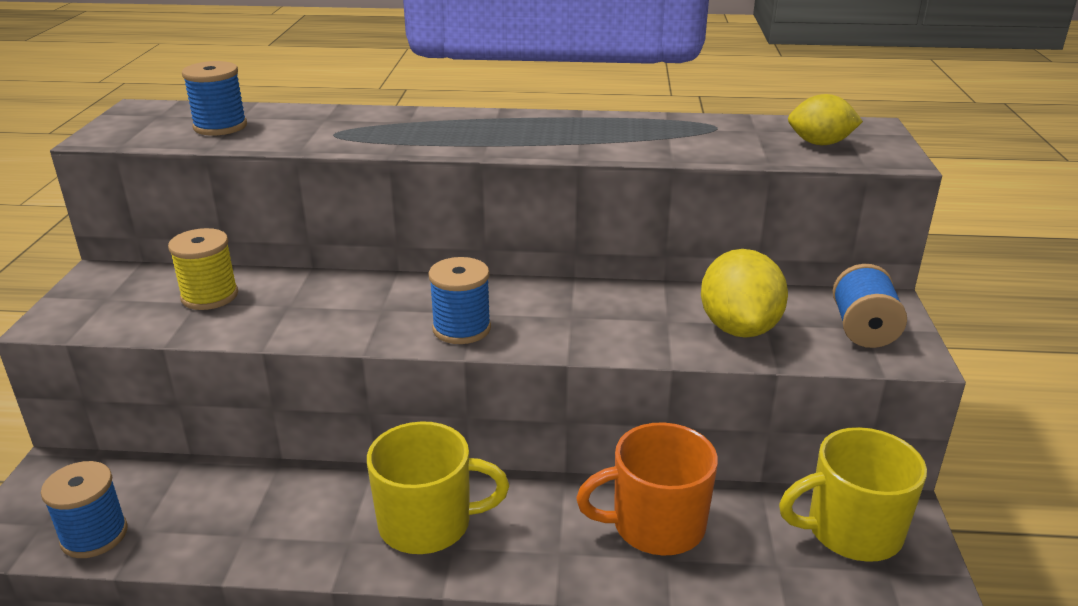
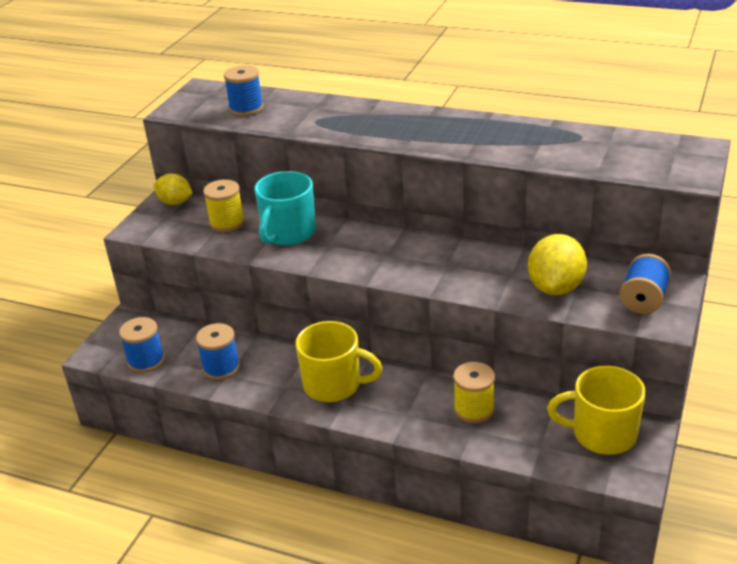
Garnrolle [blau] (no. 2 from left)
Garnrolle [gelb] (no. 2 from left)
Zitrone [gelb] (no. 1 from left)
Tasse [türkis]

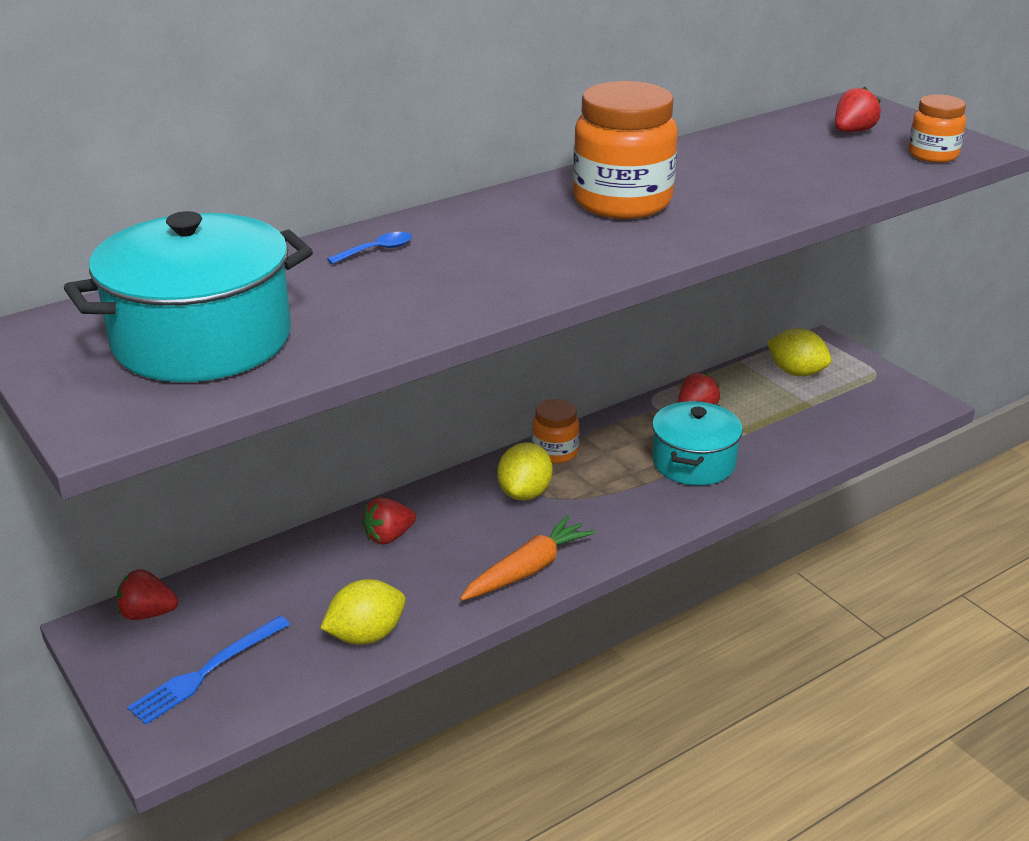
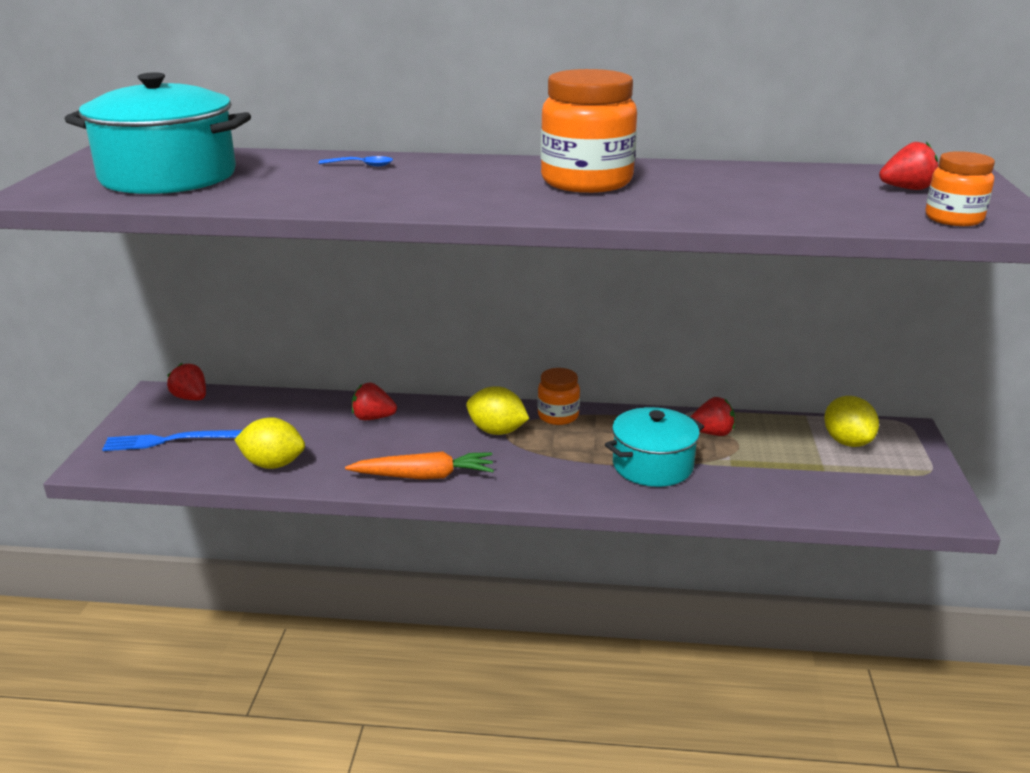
Zitrone [gelb] (no. 2 from left)

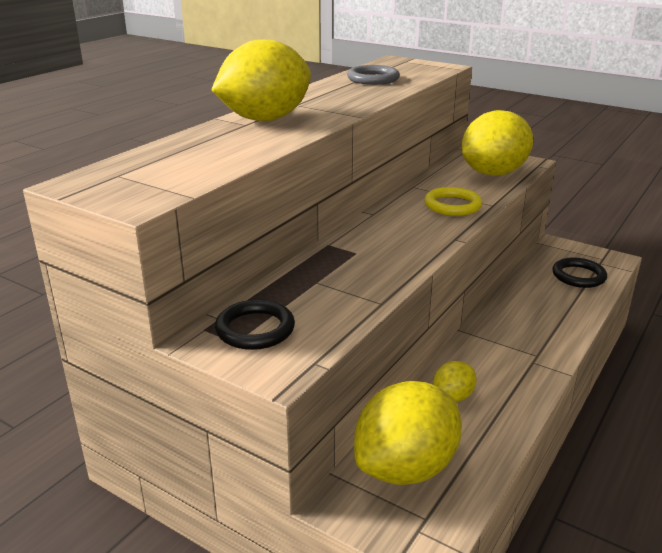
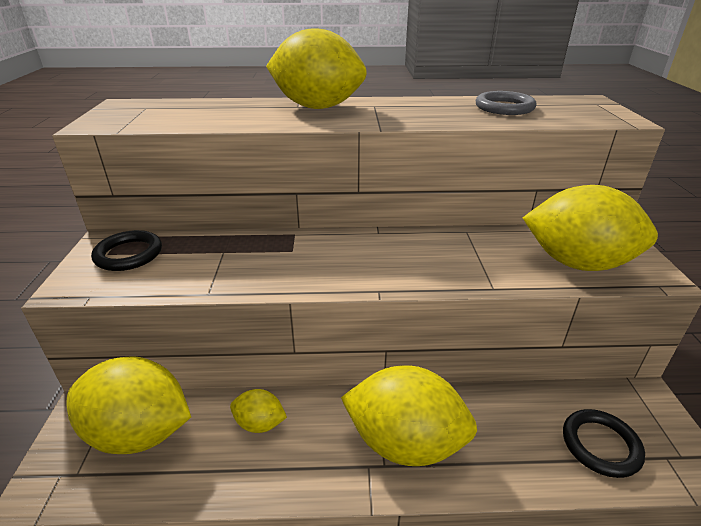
Ring [gelb]
Zitrone [gelb] (no. 4 from left)

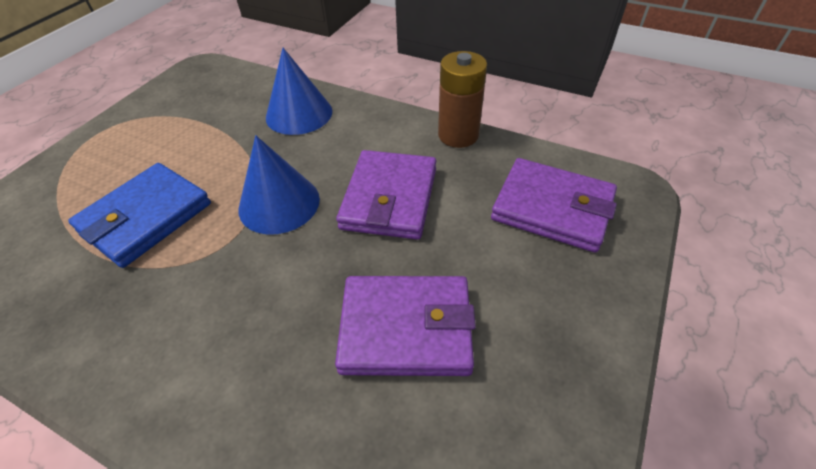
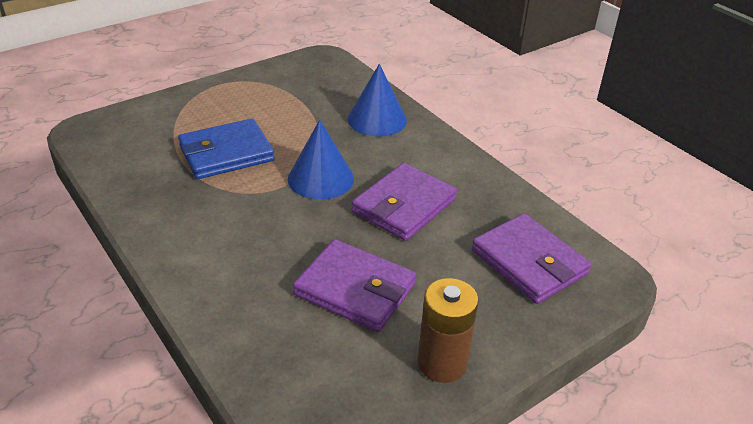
Batterie [braun]

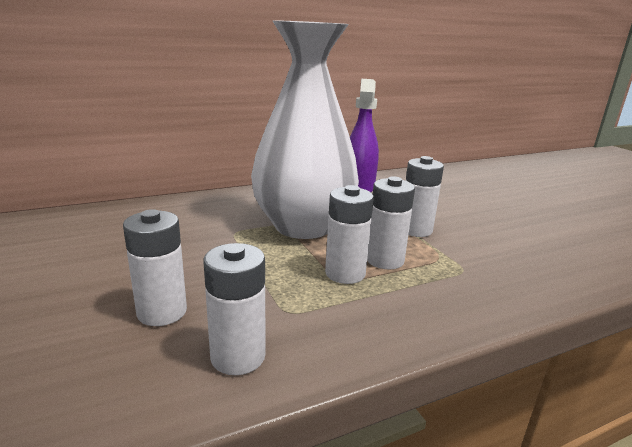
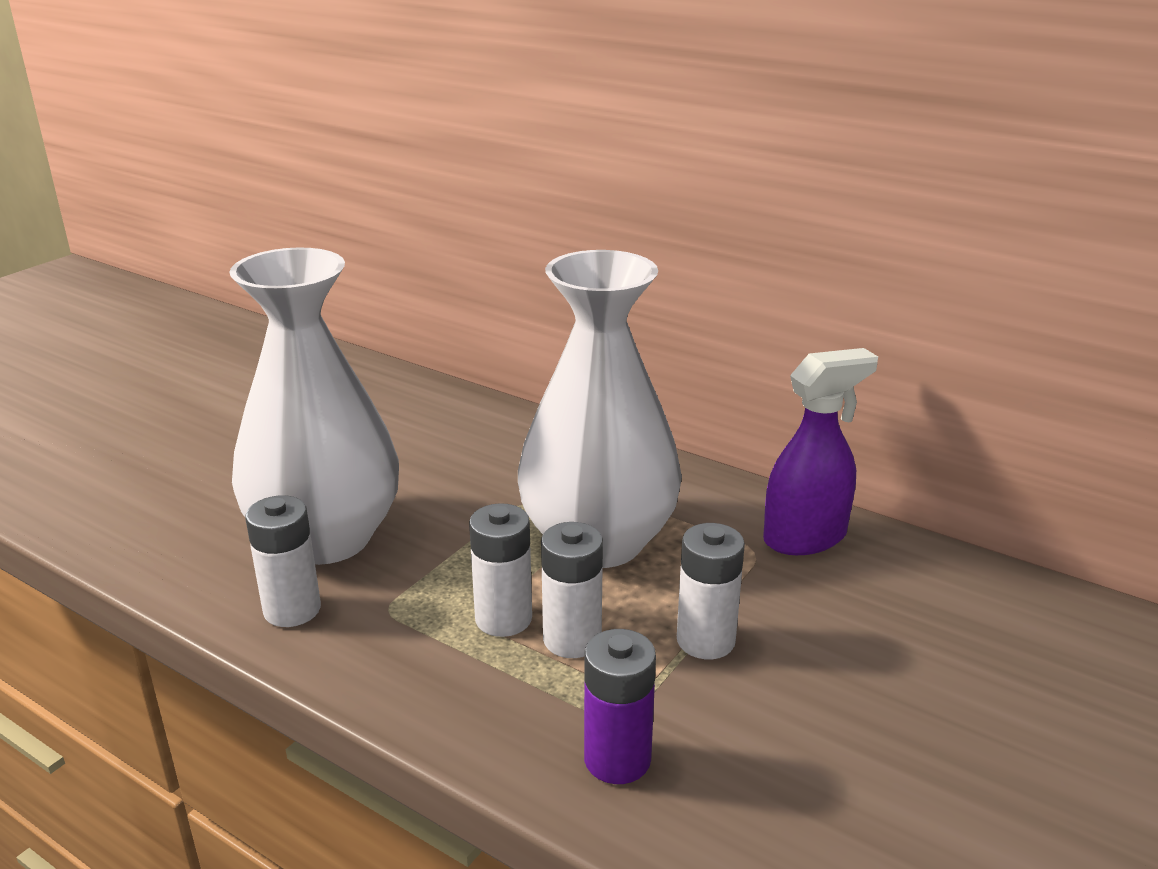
Vase [weiß] (no. 1 from left)
Batterie [lila]

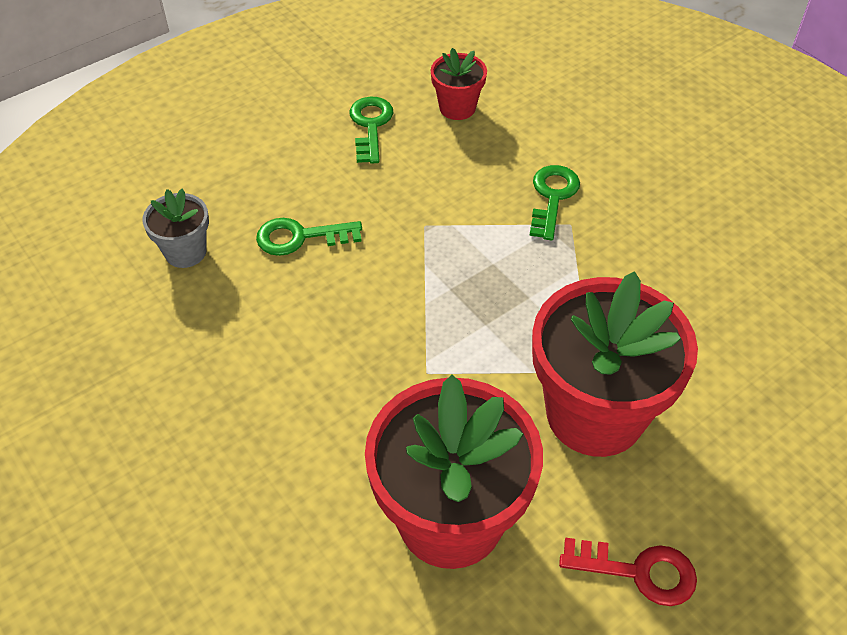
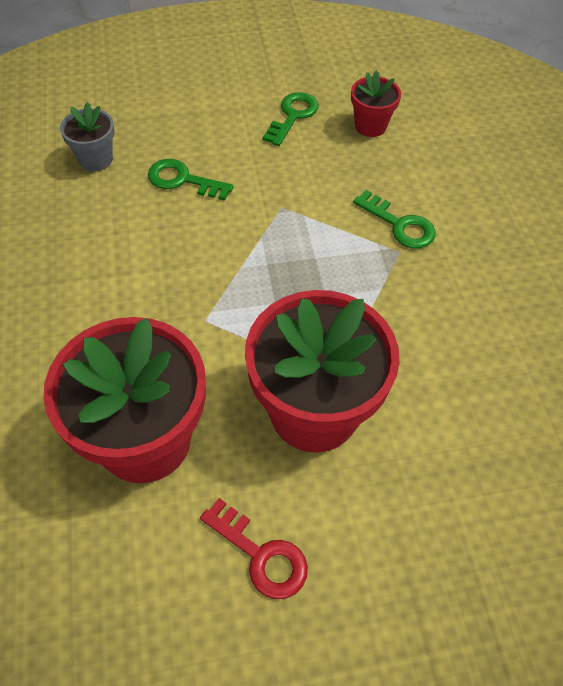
Schlüssel [grün] (no. 3 from left)

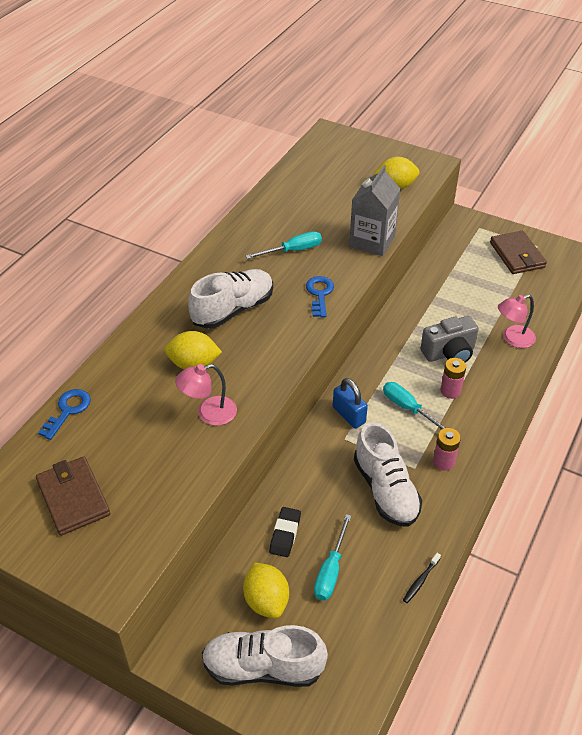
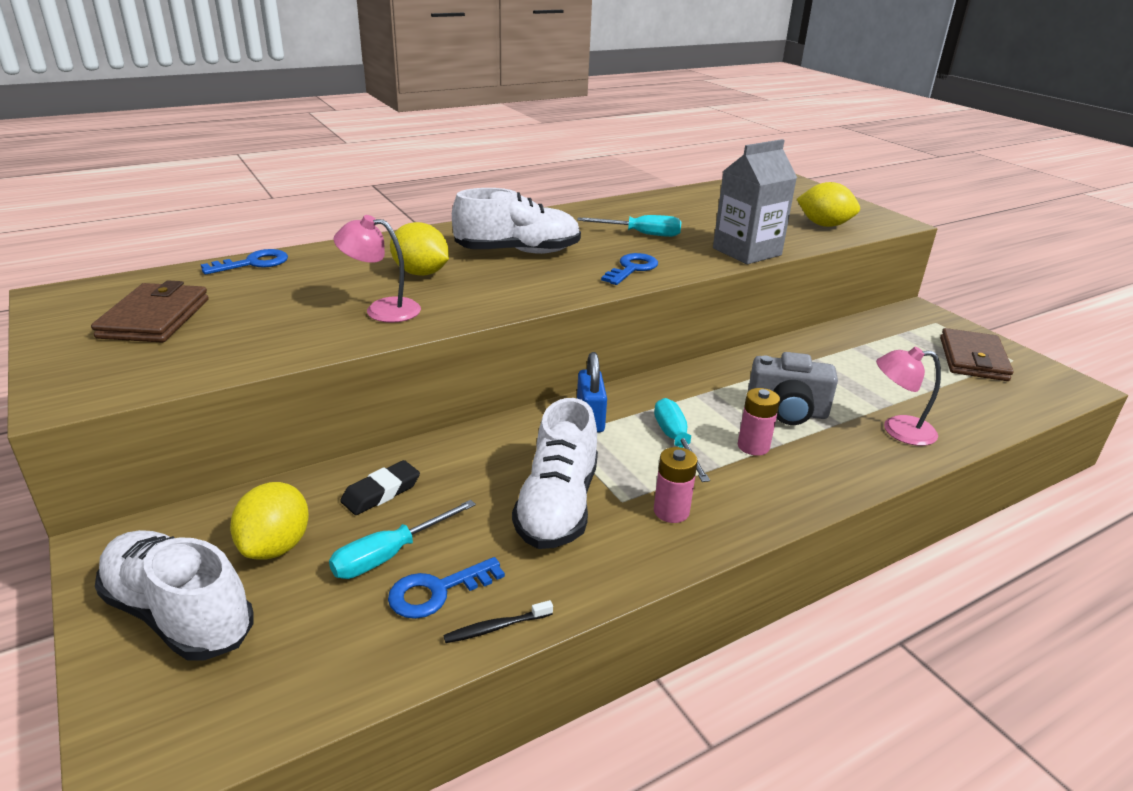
Schlüssel [blau] (no. 2 from left)

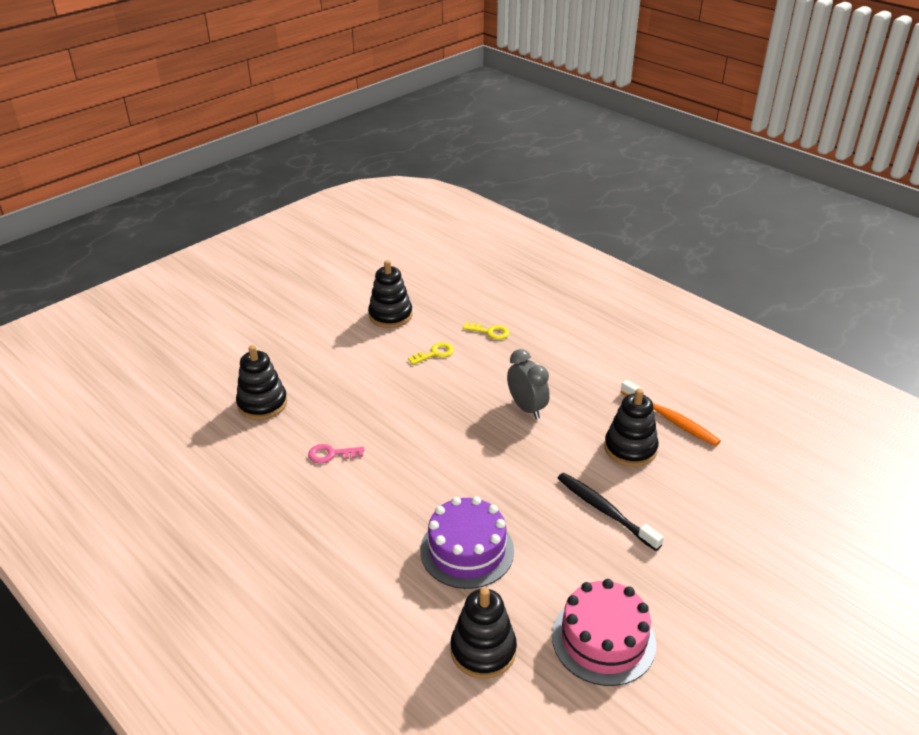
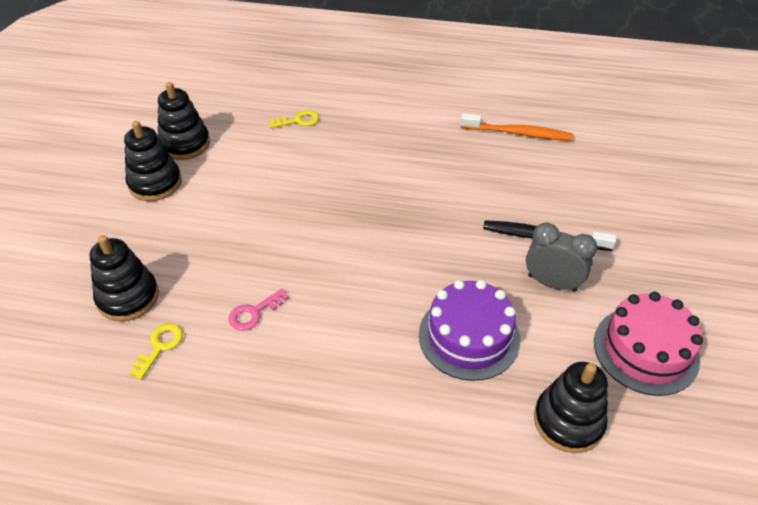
Schlüssel [gelb] (no. 1 from left)
Wecker [grau]
Stapelspielzeug [schwarz] (no. 2 from left)

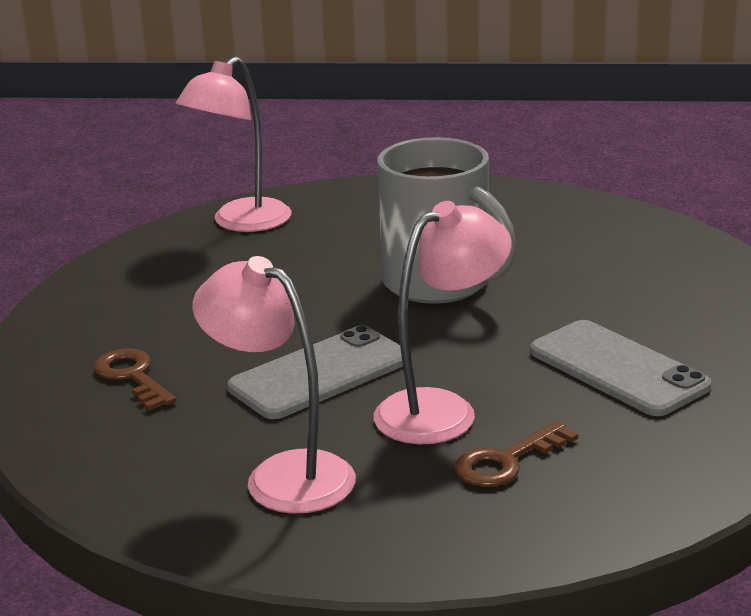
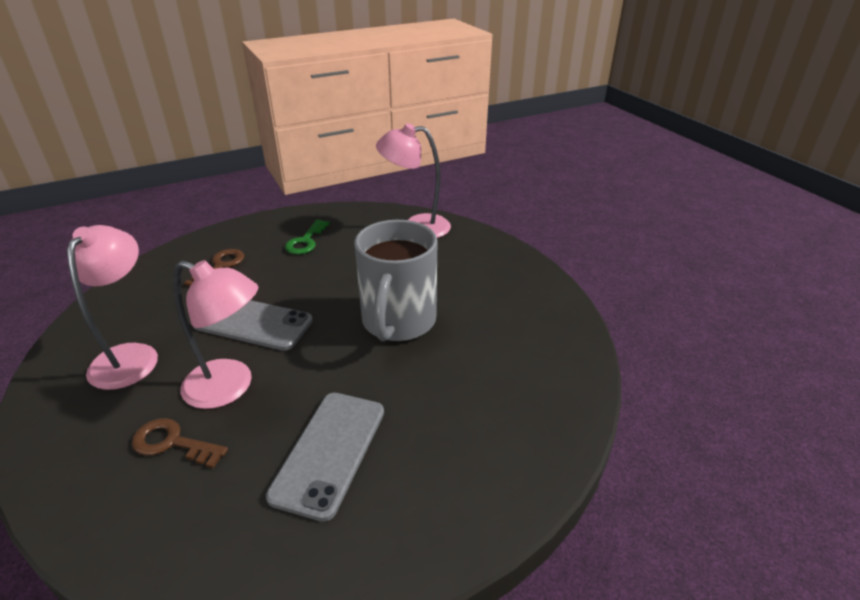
Schlüssel [grün]

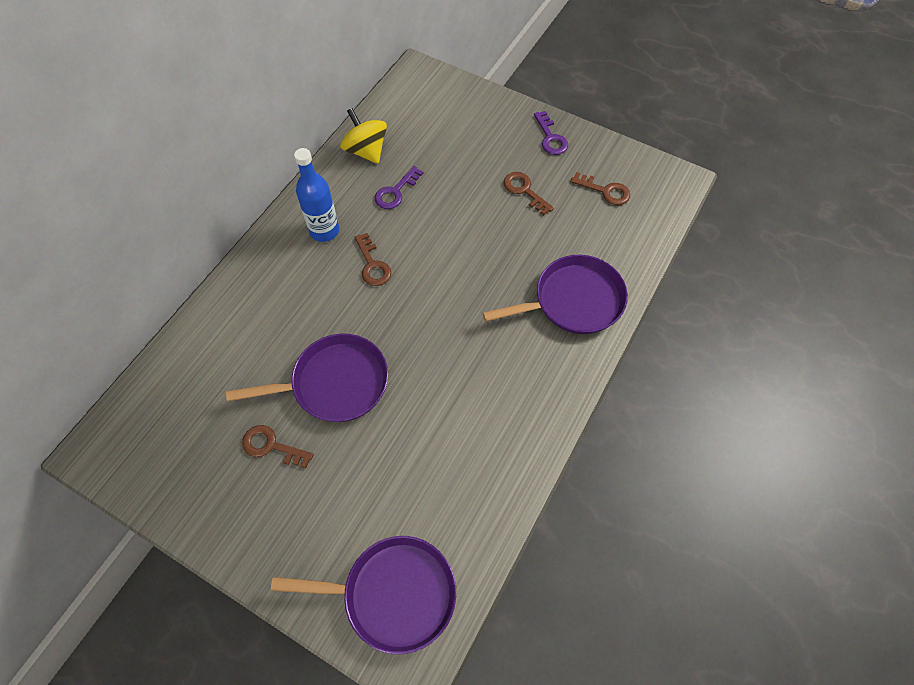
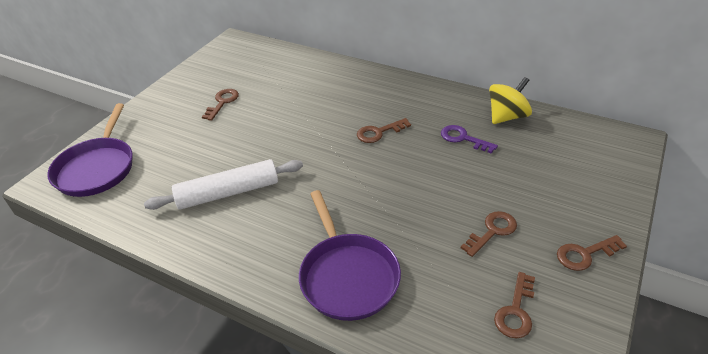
Pfanne [lila] (no. 1 from left in the first image)
Flasche [blau]
Schlüssel [braun] (no. 5 from left)
Nudelholz [weiß]

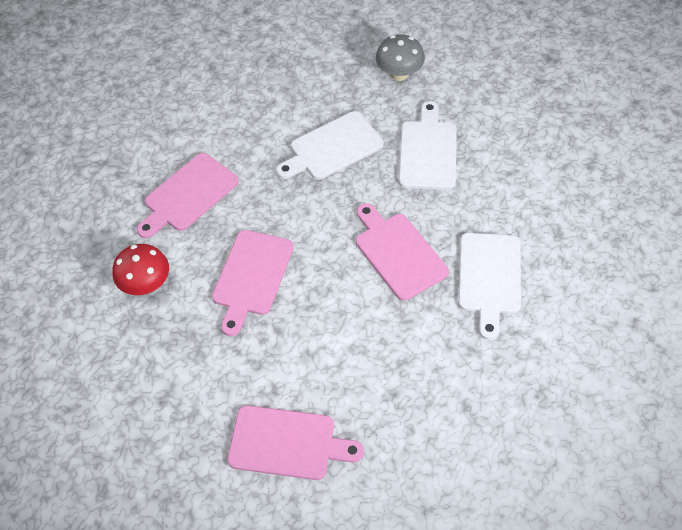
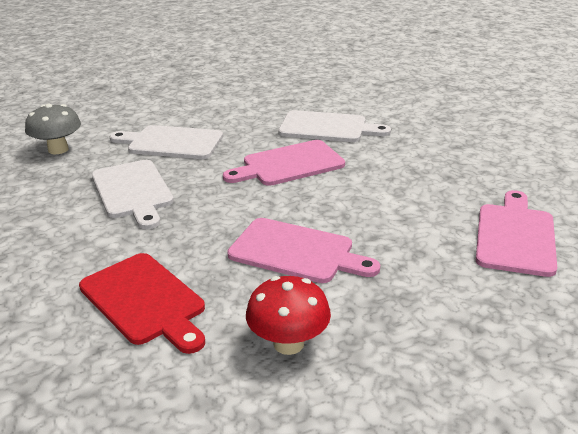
Schneidebrett [rot]

